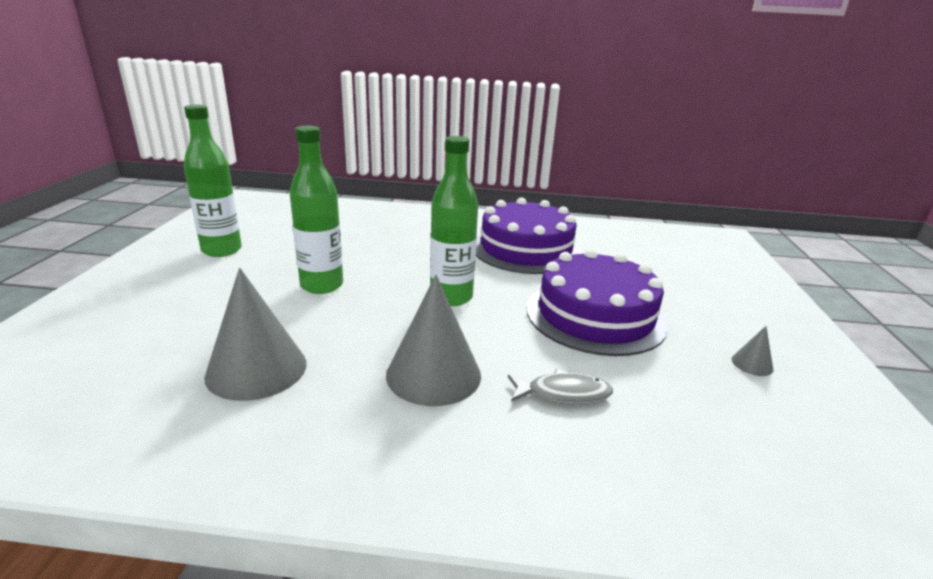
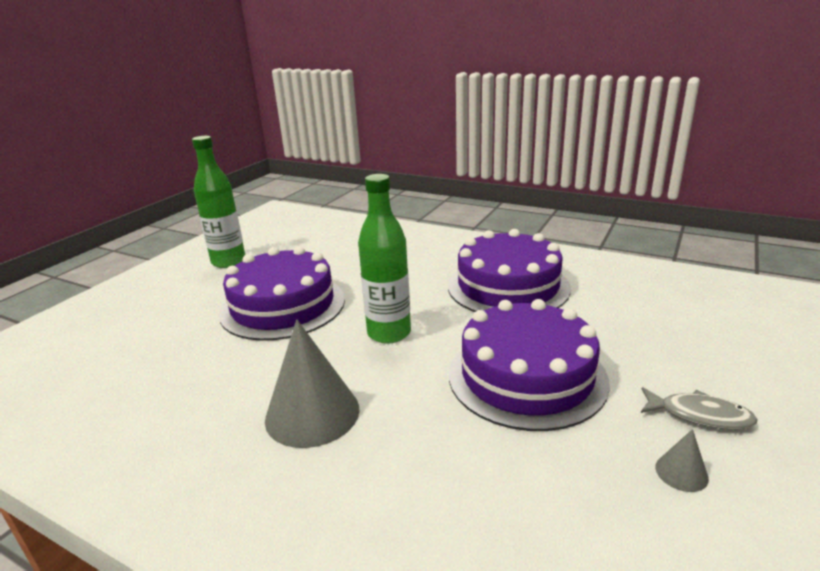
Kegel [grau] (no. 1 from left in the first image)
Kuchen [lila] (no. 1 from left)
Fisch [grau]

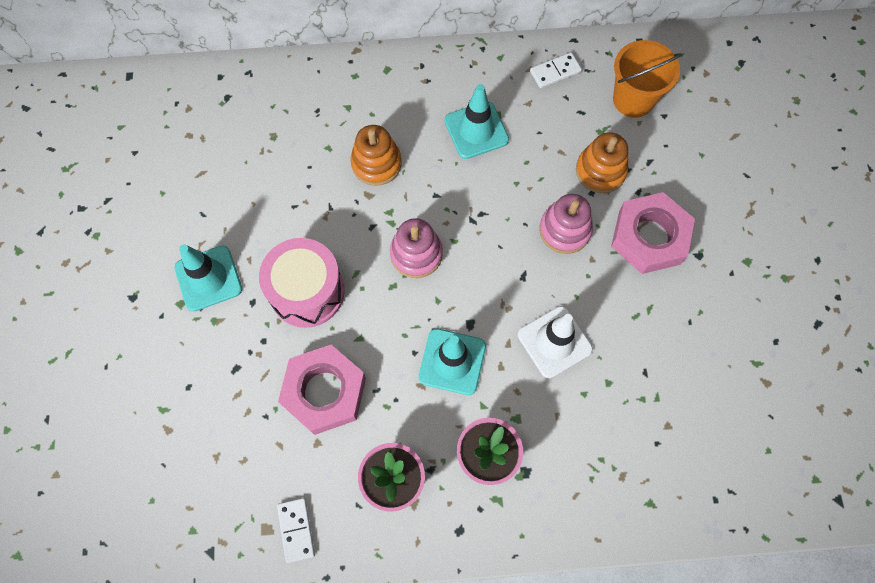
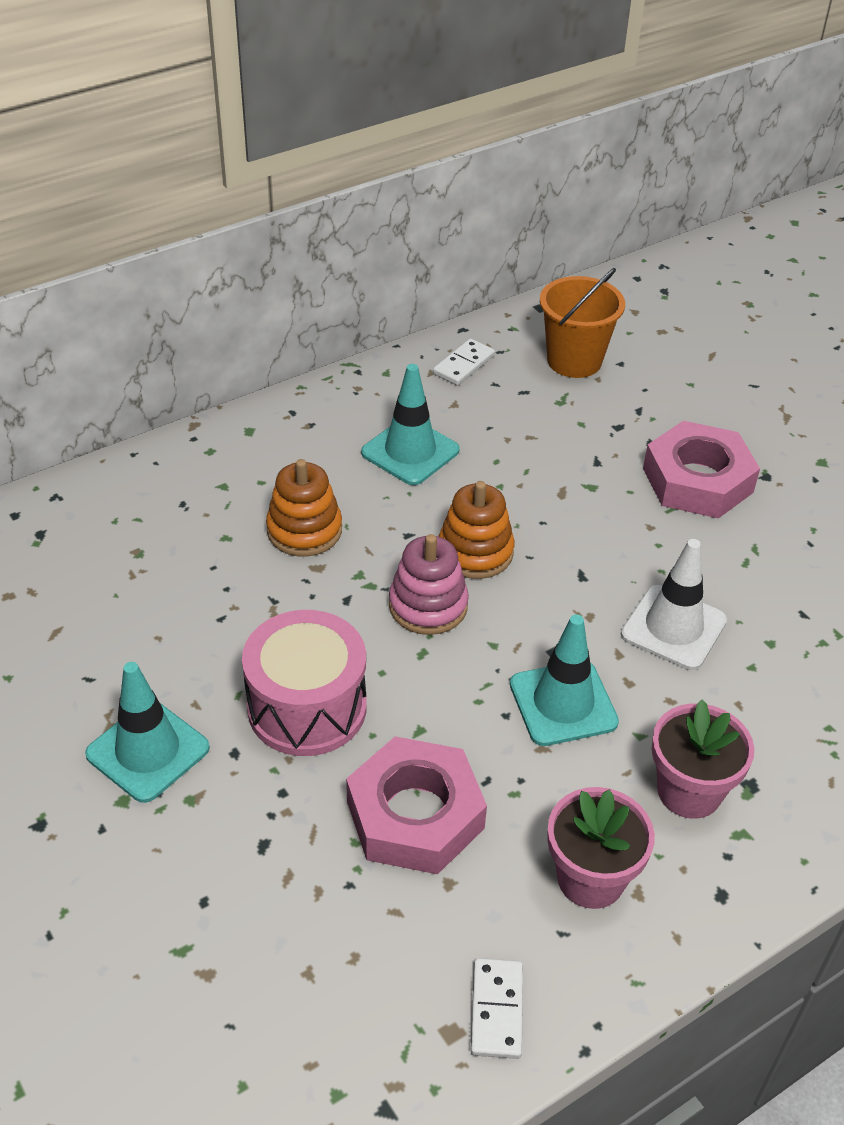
Dominostein [weiß] (no. 2 from left)
Stapelspielzeug [rosa] (no. 2 from left in the first image)
Stapelspielzeug [orange] (no. 2 from left)

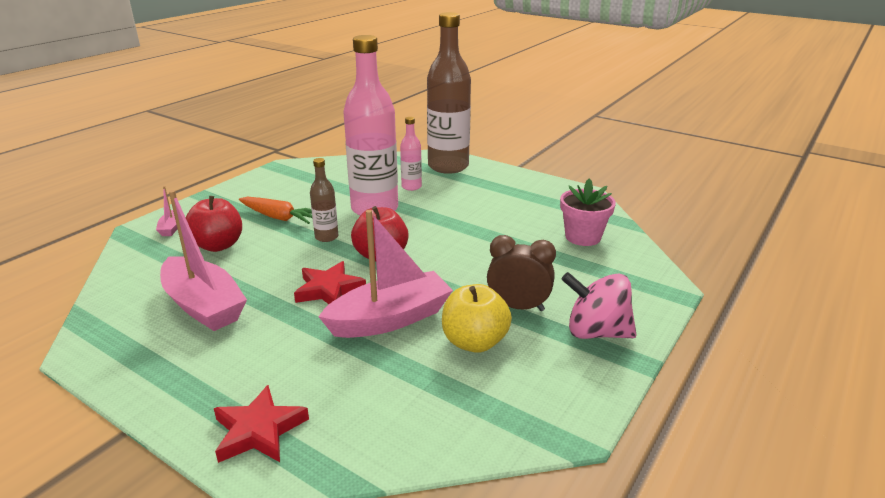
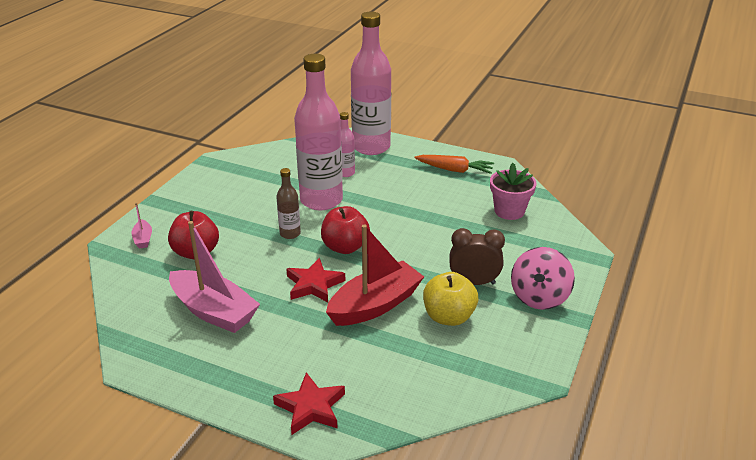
Karotte [orange]
Boot [rot]
Flasche [rosa] (no. 3 from left)
Kreisel [rosa]

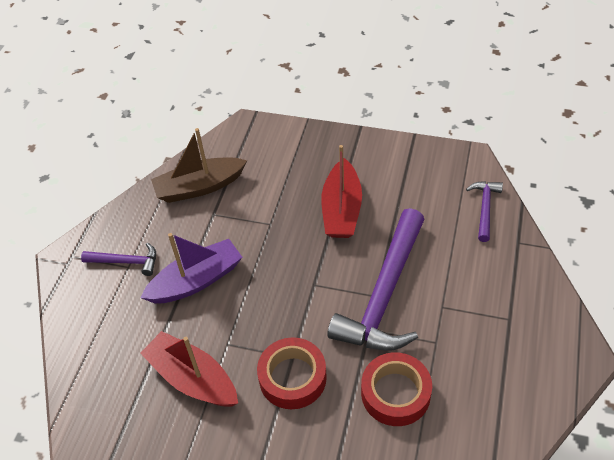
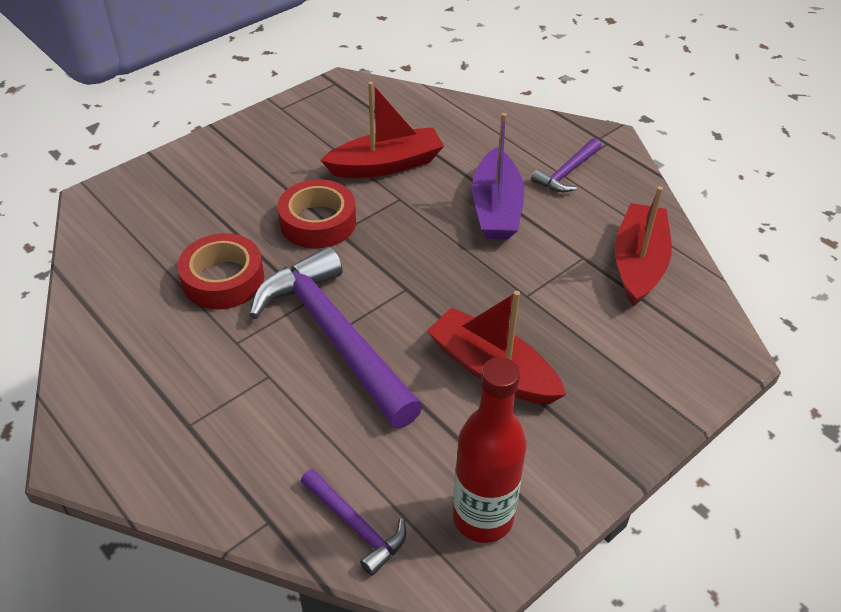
Boot [rot] (no. 3 from left)
Flasche [rot]

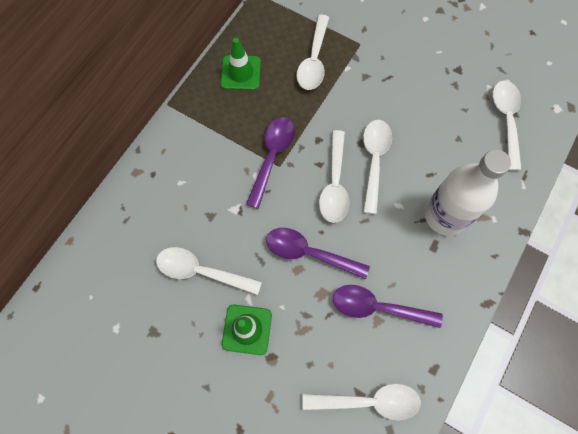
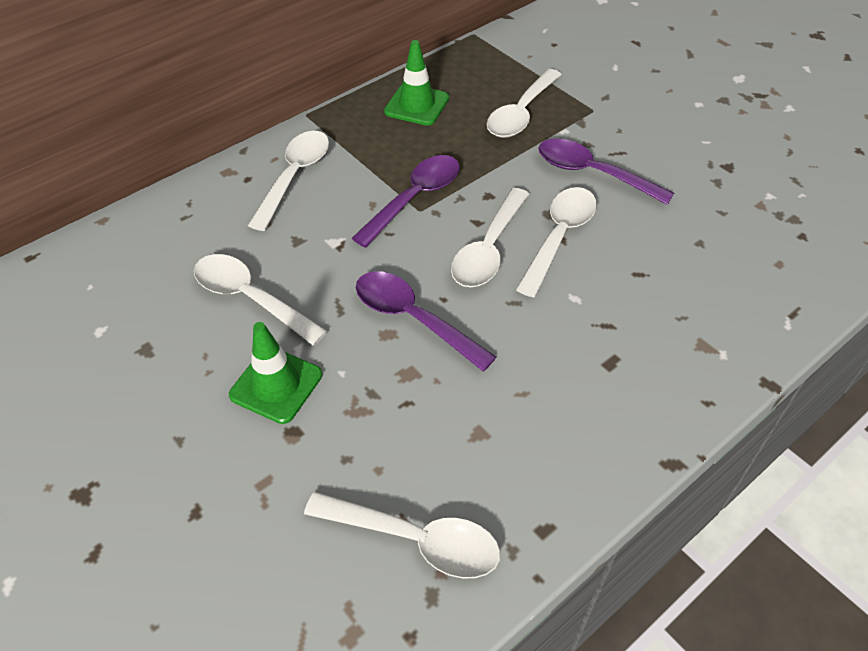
Löffel [lila] (no. 3 from left)
Flasche [weiß]
Löffel [weiß] (no. 2 from left)

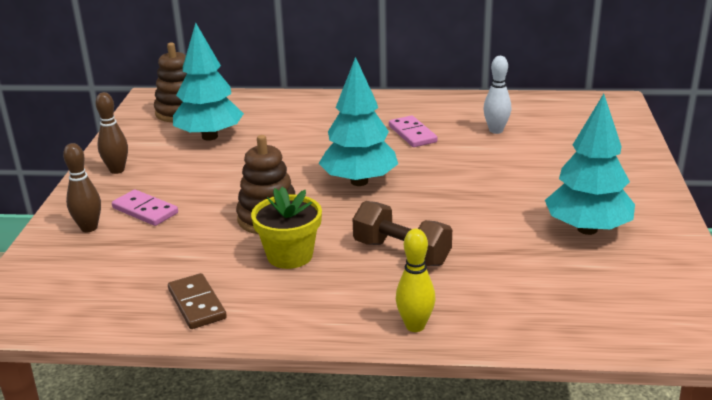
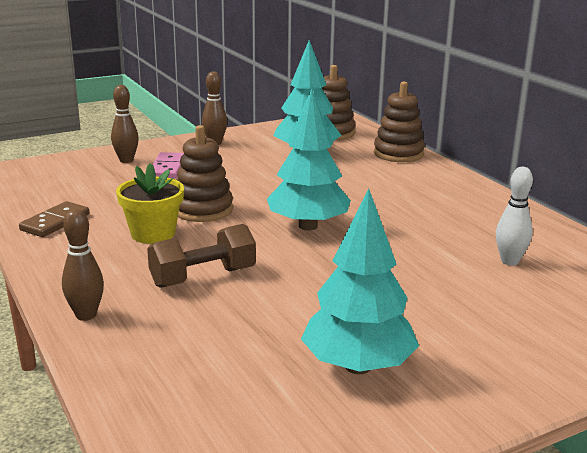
Hantel [braun]
Dominostein [rosa] (no. 2 from left in the first image)
Bowlingkegel [braun] (no. 1 from left)
Stapelspielzeug [braun] (no. 3 from left)

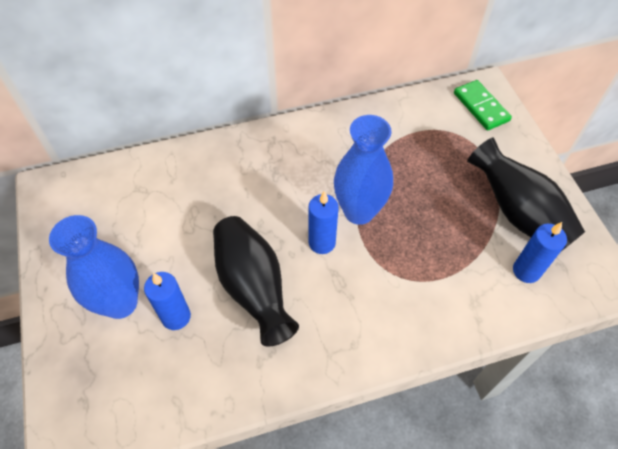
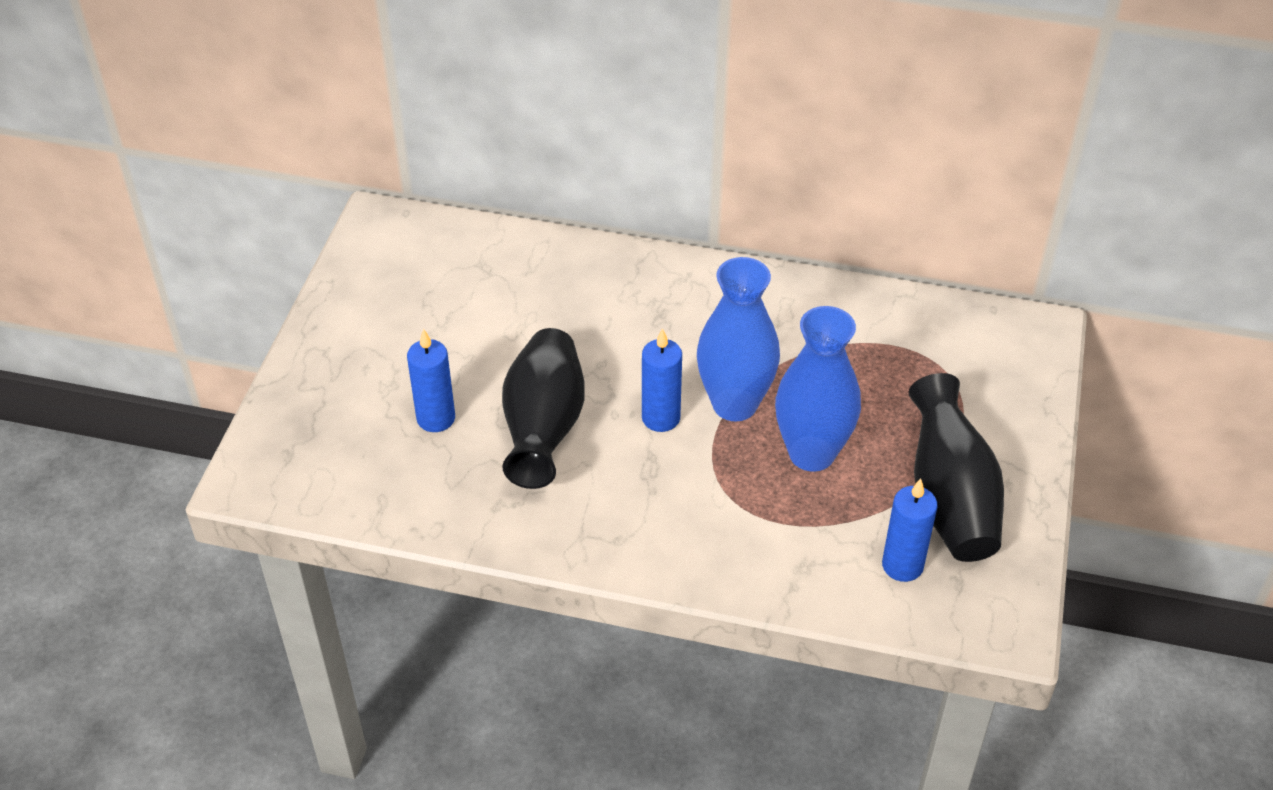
Vase [blau] (no. 2 from left)
Dominostein [grün]

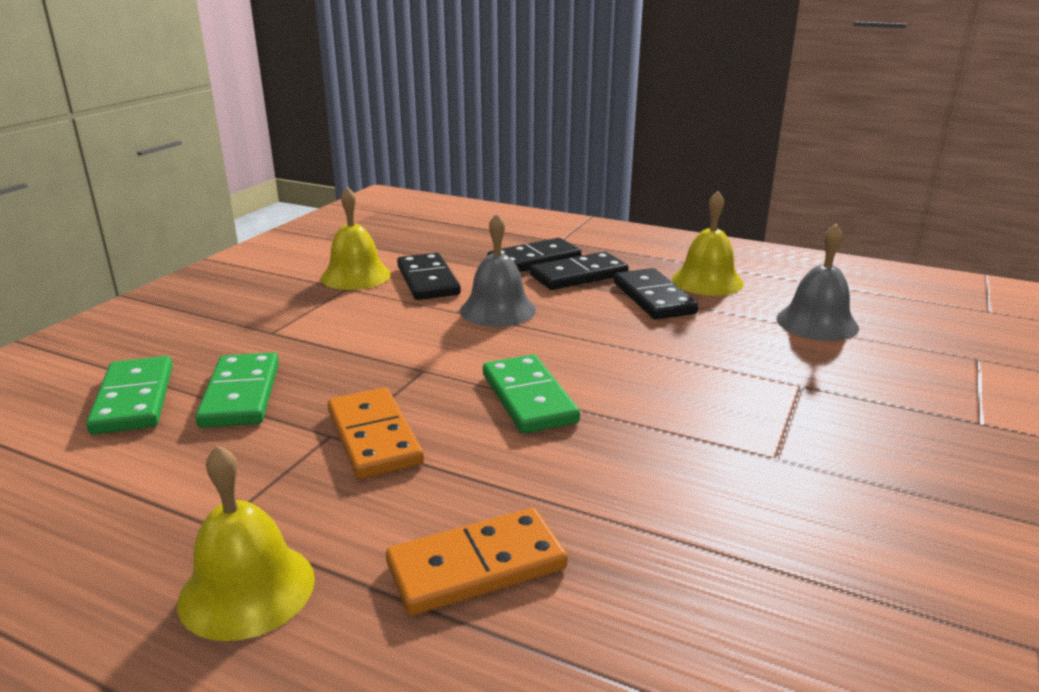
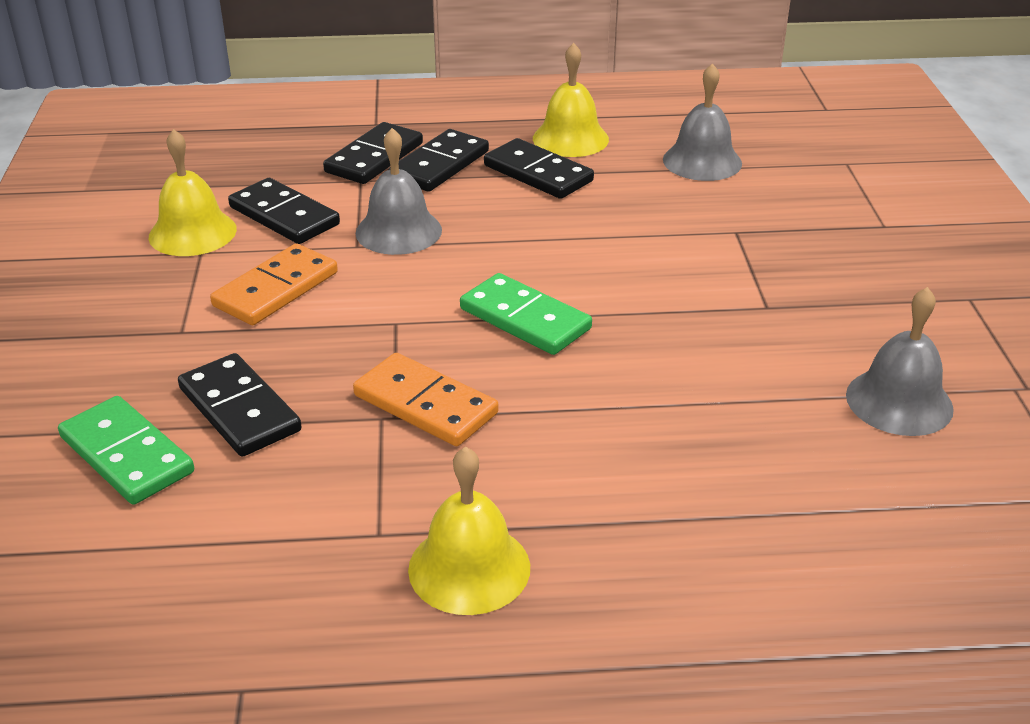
Dominostein [schwarz] (no. 1 from left)
Dominostein [orange] (no. 1 from left)
Glocke [grau] (no. 3 from left)

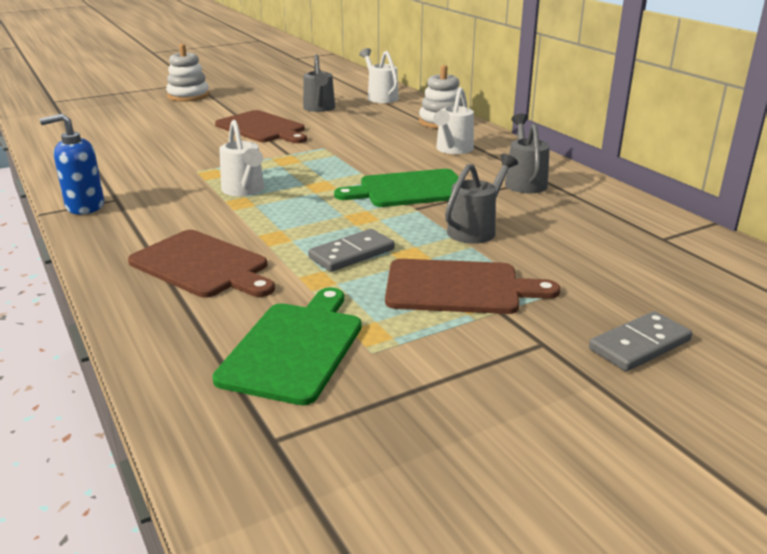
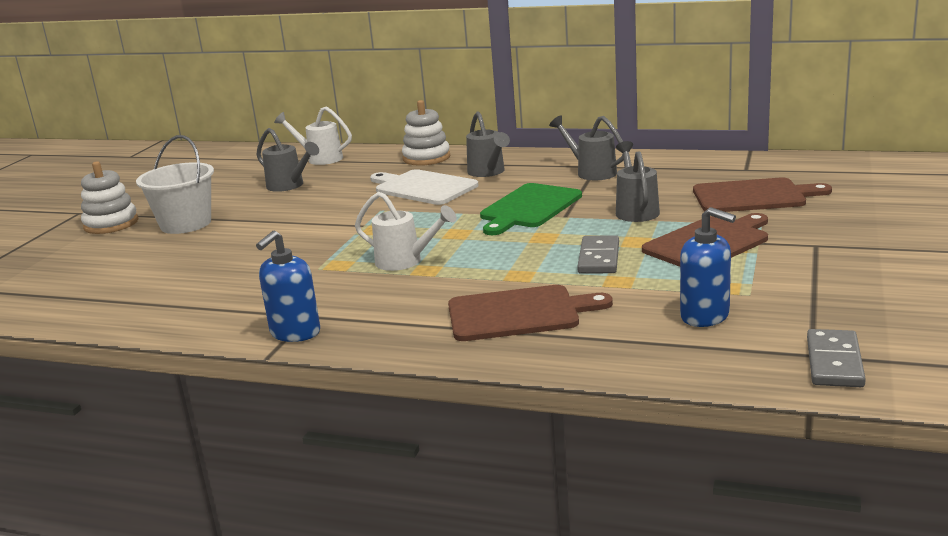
Seifenspender [blau] (no. 2 from left)
Schneidebrett [braun] (no. 3 from left)
Gießkanne [grau] (no. 2 from left)
Dominostein [grau] (no. 2 from left)
Eimer [weiß]
Schneidebrett [weiß]

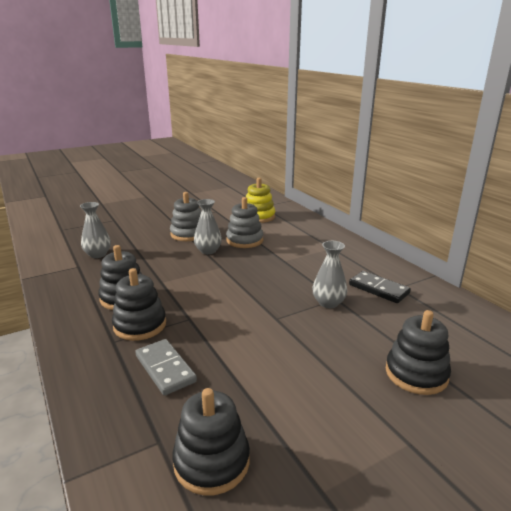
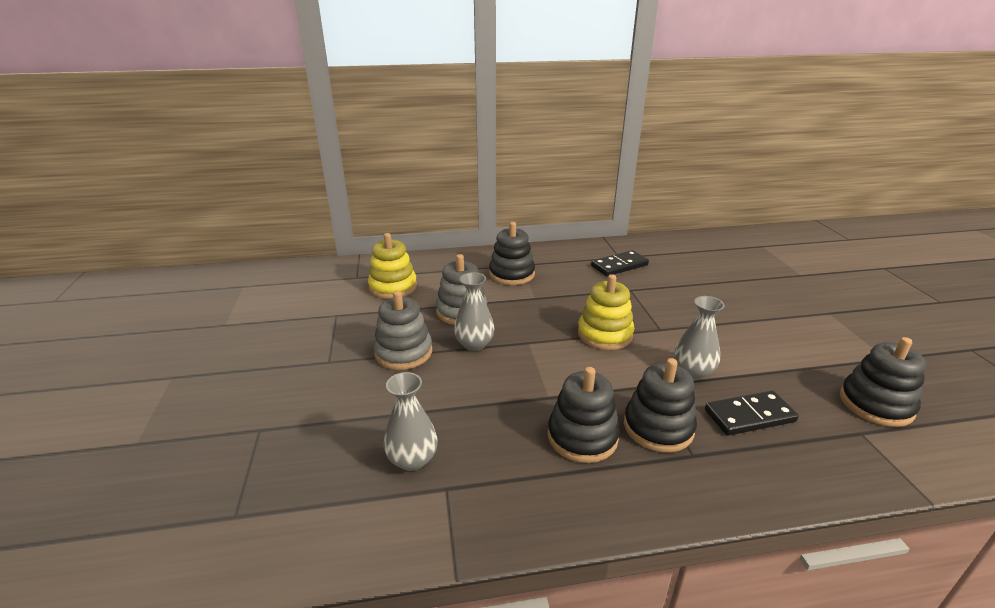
Dominostein [schwarz] (no. 2 from left)
Vase [grau] (no. 3 from left)
Stapelspielzeug [schwarz] (no. 1 from left)
Stapelspielzeug [gelb] (no. 2 from left)

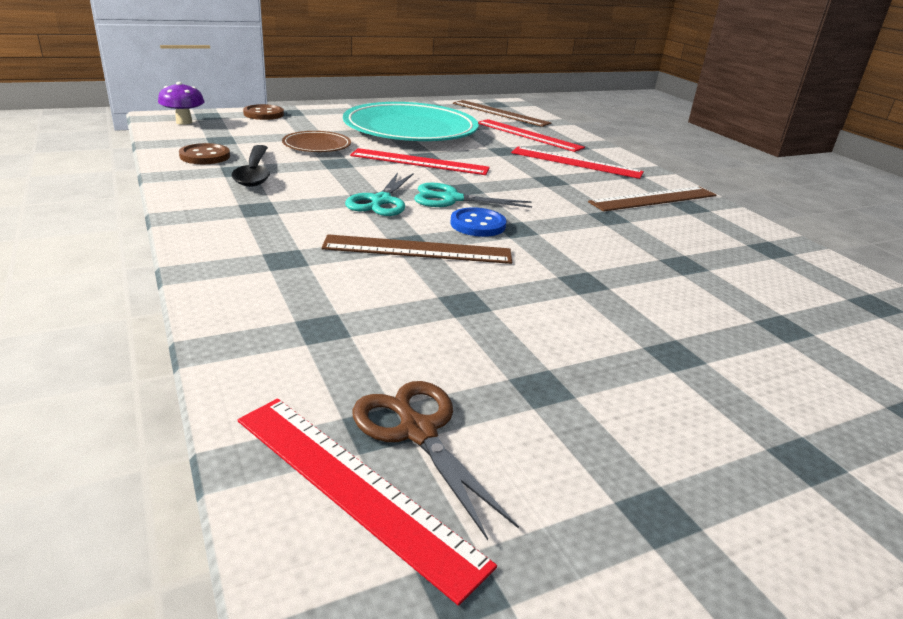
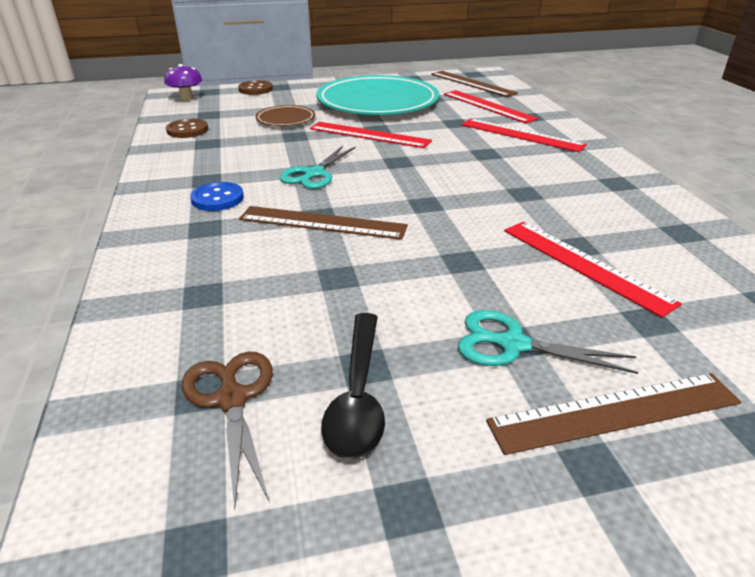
Löffel [schwarz]
Lineal [rot] (no. 4 from left)
Schere [türkis] (no. 2 from left)
Knopf [blau]
Lineal [braun] (no. 3 from left)

